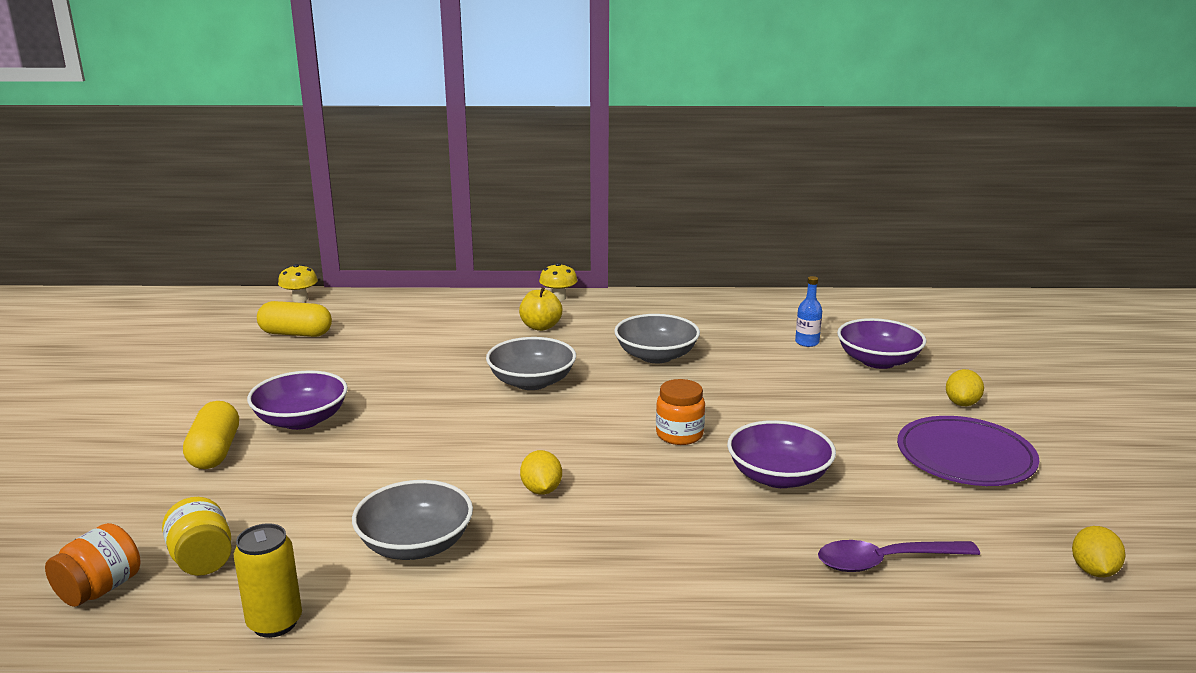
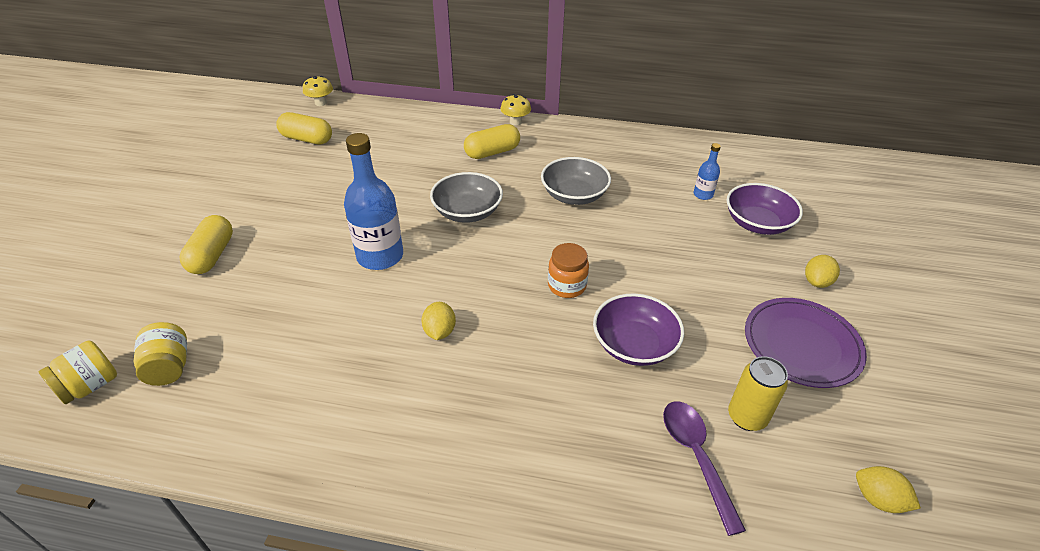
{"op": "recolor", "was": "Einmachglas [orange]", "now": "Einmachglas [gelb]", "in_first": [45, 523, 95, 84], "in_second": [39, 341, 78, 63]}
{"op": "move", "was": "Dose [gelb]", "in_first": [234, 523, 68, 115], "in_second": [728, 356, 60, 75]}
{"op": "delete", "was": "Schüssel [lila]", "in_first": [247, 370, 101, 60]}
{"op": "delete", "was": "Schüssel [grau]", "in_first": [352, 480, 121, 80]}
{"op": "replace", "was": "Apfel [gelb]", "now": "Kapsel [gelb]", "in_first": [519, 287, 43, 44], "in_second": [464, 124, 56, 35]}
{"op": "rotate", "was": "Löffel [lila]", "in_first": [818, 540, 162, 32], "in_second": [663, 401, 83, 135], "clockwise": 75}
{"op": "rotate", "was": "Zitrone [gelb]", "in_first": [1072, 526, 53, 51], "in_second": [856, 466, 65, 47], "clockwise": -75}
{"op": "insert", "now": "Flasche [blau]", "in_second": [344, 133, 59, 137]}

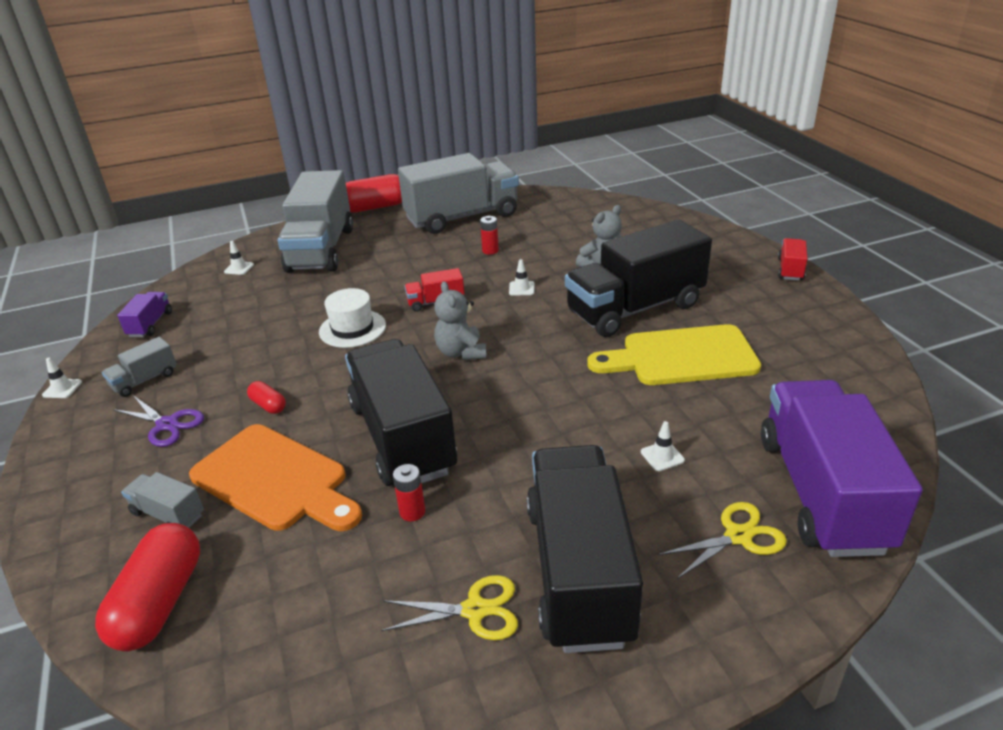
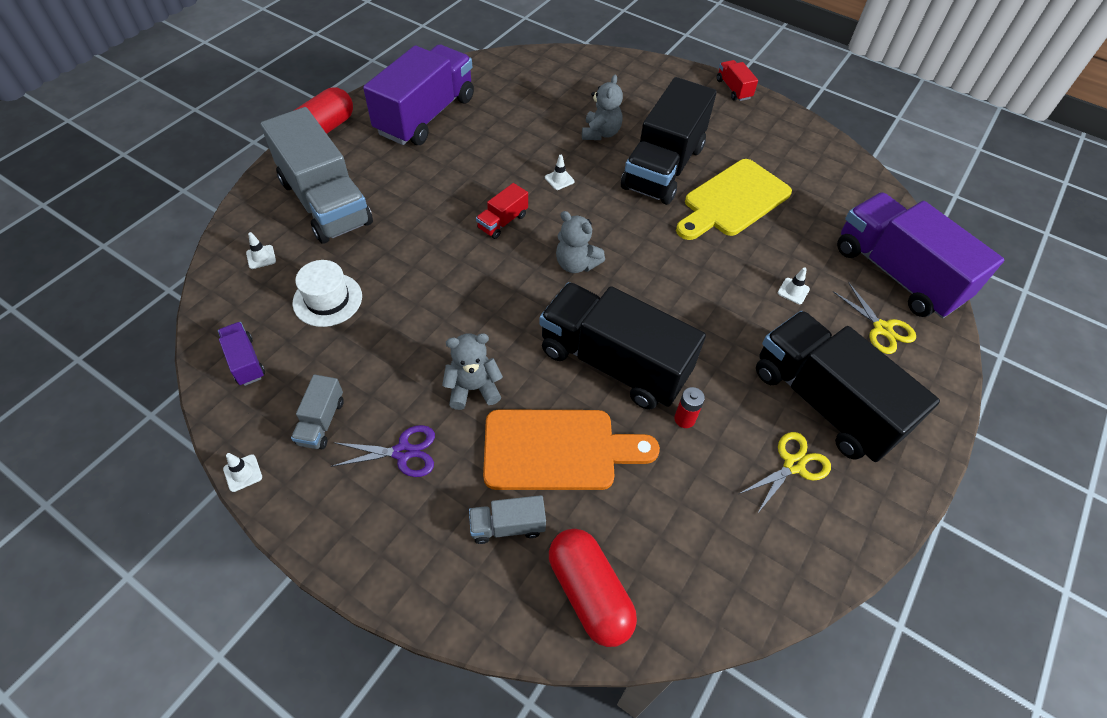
{"op": "replace", "was": "Kapsel [rot]", "now": "Teddybär [grau]", "in_first": [247, 381, 39, 33], "in_second": [442, 333, 61, 77]}
{"op": "move", "was": "Hut [weiß]", "in_first": [319, 288, 67, 60], "in_second": [292, 260, 70, 67]}
{"op": "recolor", "was": "Lastwagen [grau]", "now": "Lastwagen [lila]", "in_first": [398, 153, 121, 81], "in_second": [363, 44, 111, 101]}
{"op": "delete", "was": "Batterie [rot]", "in_first": [480, 216, 19, 39]}
{"op": "rotate", "was": "Schere [gelb]", "in_first": [658, 502, 129, 77], "in_second": [833, 283, 83, 71], "clockwise": 120}

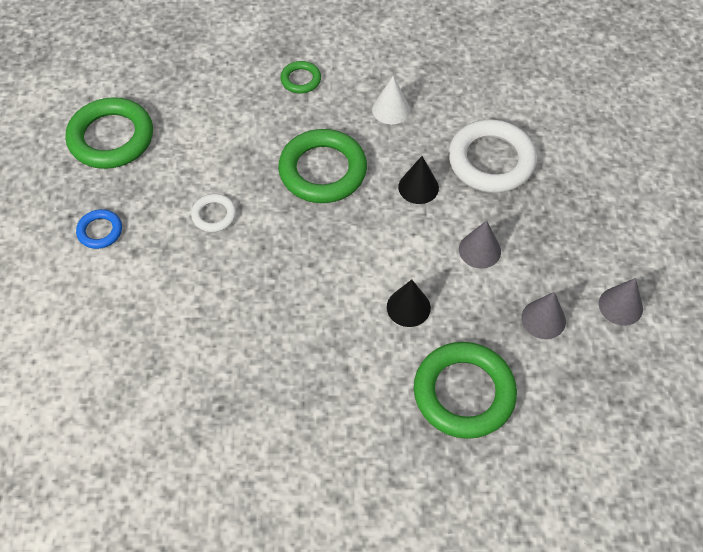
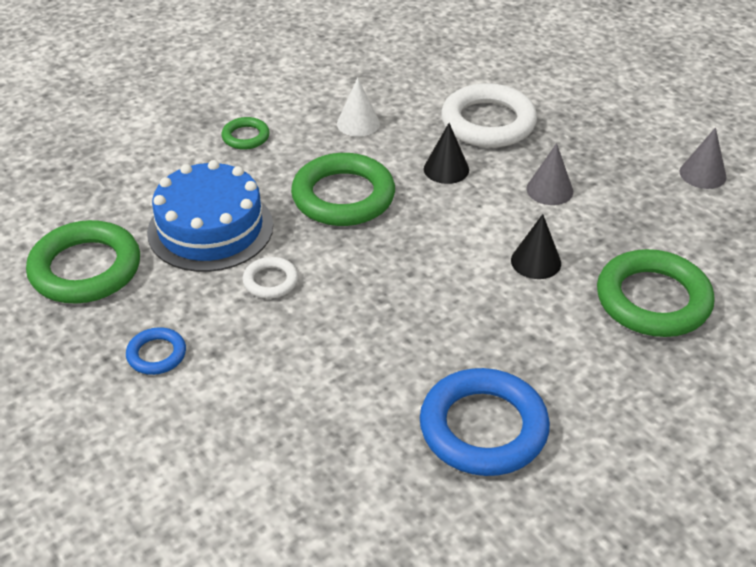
{"op": "delete", "was": "Kegel [grau]", "in_first": [521, 292, 45, 47]}
{"op": "insert", "now": "Kuchen [blau]", "in_second": [147, 160, 126, 112]}
{"op": "insert", "now": "Ring [blau]", "in_second": [420, 368, 130, 108]}

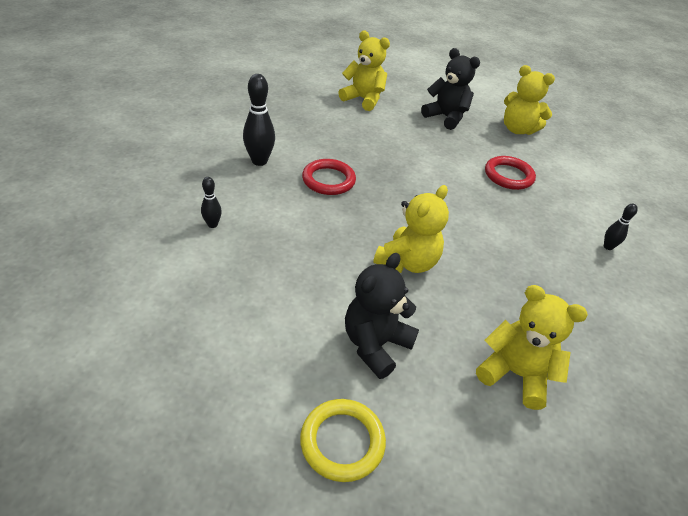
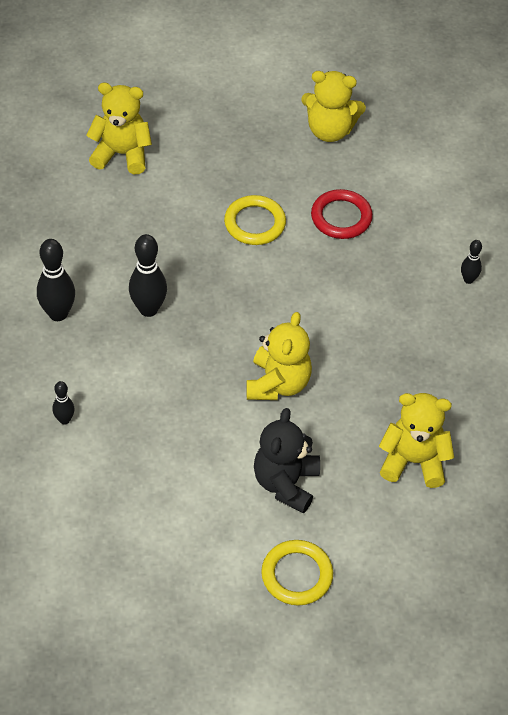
{"op": "replace", "was": "Ring [rot]", "now": "Bowlingkegel [schwarz]", "in_first": [302, 159, 54, 36], "in_second": [129, 234, 38, 83]}
{"op": "delete", "was": "Teddybär [schwarz]", "in_first": [421, 48, 59, 82]}
{"op": "insert", "now": "Ring [gelb]", "in_second": [224, 195, 62, 50]}

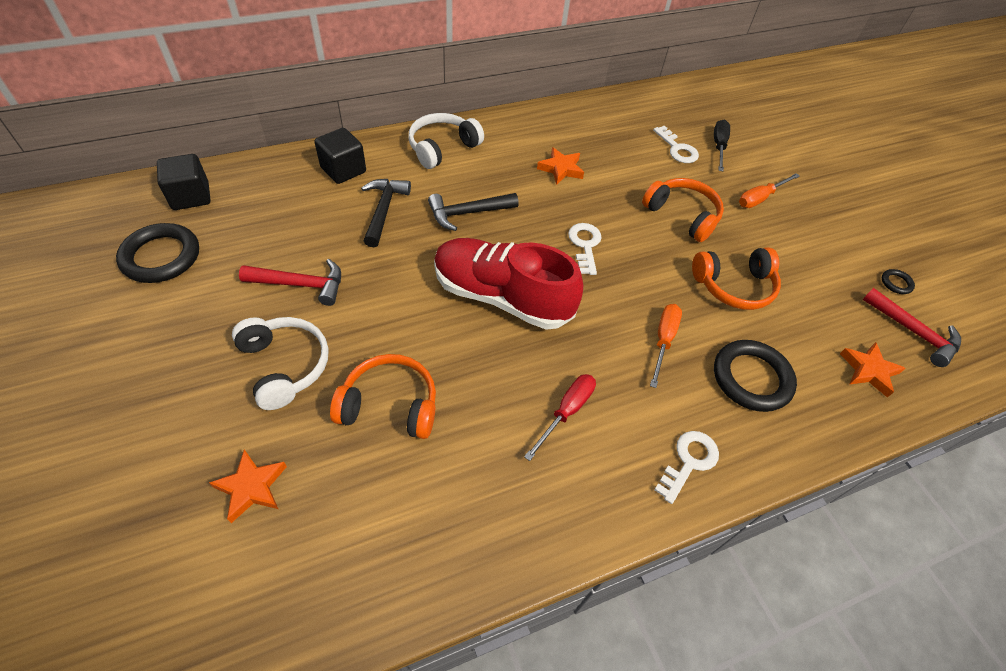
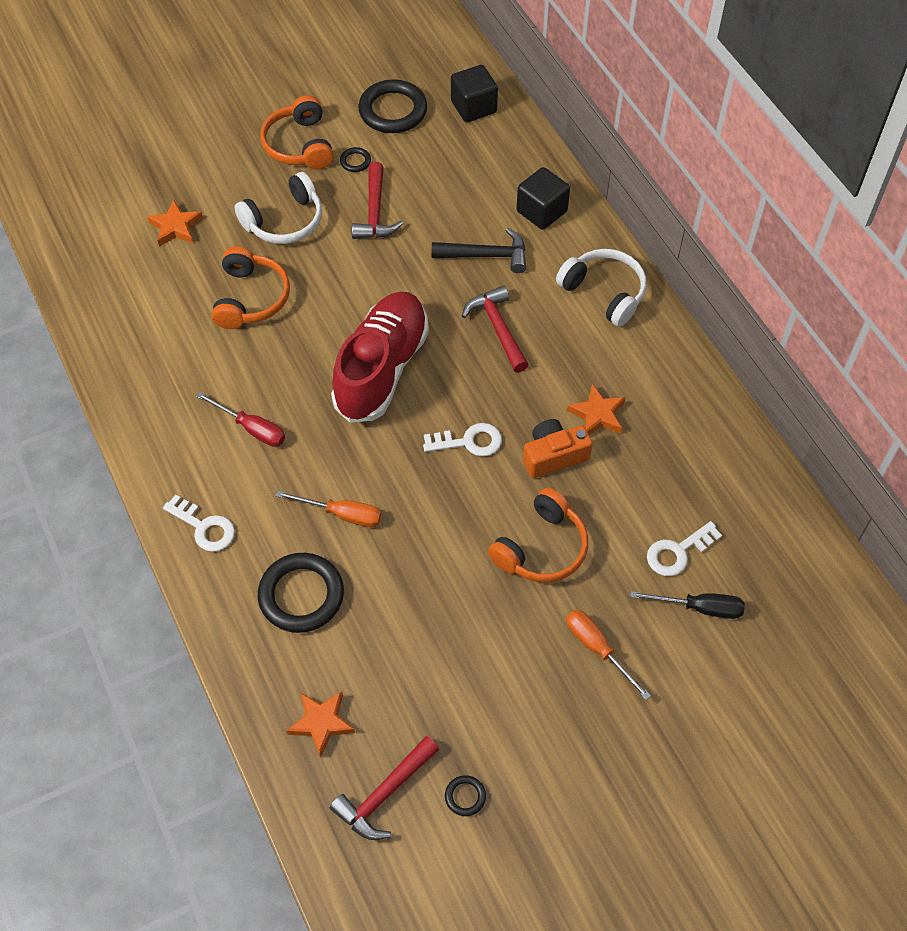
{"op": "recolor", "was": "Hammer [schwarz]", "now": "Hammer [rot]", "in_first": [428, 193, 91, 38], "in_second": [462, 285, 67, 88]}
{"op": "move", "was": "Kopfhörer [orange]", "in_first": [692, 247, 89, 63], "in_second": [260, 95, 74, 75]}
{"op": "insert", "now": "Ring [schwarz]", "in_second": [340, 147, 31, 25]}
{"op": "insert", "now": "Kamera [orange]", "in_second": [523, 419, 70, 59]}

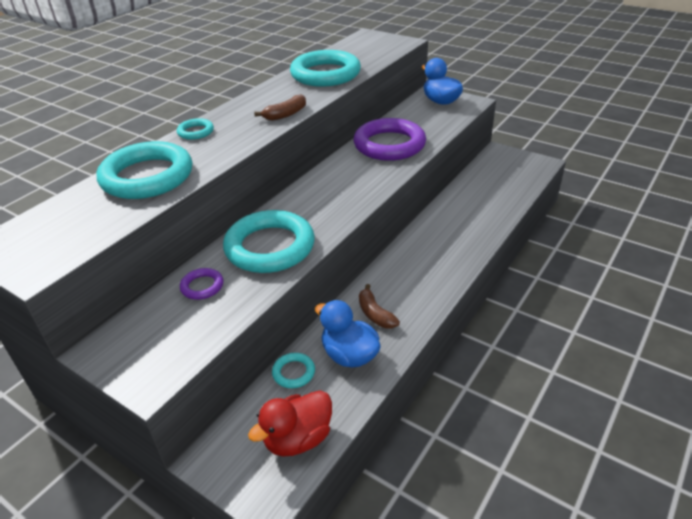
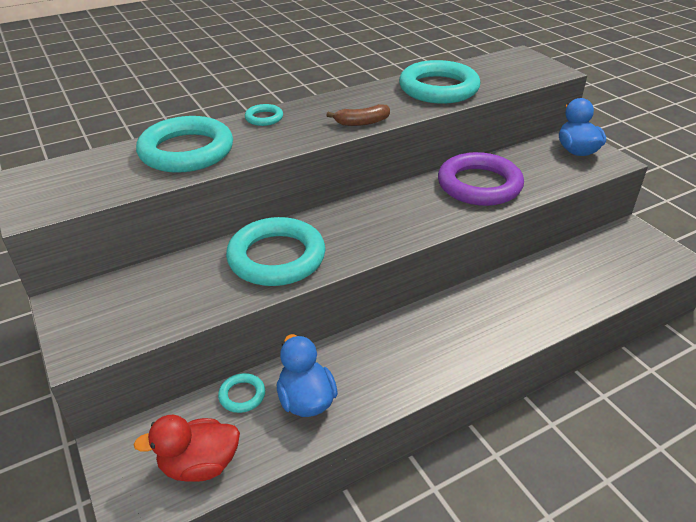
{"op": "delete", "was": "Ring [lila]", "in_first": [180, 268, 43, 32]}
{"op": "delete", "was": "Banane [braun]", "in_first": [359, 284, 41, 45]}

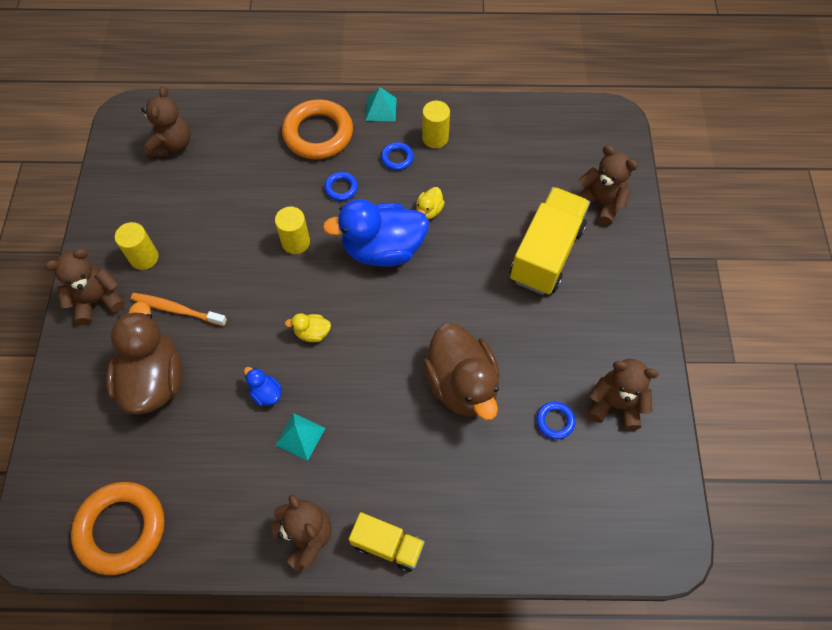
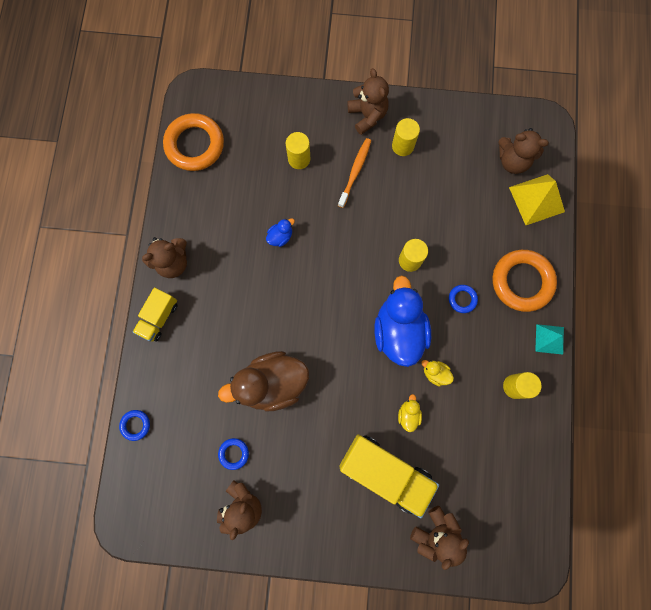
{"op": "replace", "was": "Ente [braun]", "now": "Vollzylinder [gelb]", "in_first": [106, 301, 76, 114], "in_second": [286, 132, 24, 37]}
{"op": "delete", "was": "Pyramide [türkis]", "in_first": [275, 413, 50, 48]}
{"op": "move", "was": "Ente [gelb]", "in_first": [285, 313, 46, 29], "in_second": [398, 394, 24, 38]}
{"op": "move", "was": "Ring [blau]", "in_first": [381, 142, 33, 28], "in_second": [119, 410, 31, 31]}
{"op": "insert", "now": "Pyramide [gelb]", "in_second": [509, 174, 56, 51]}

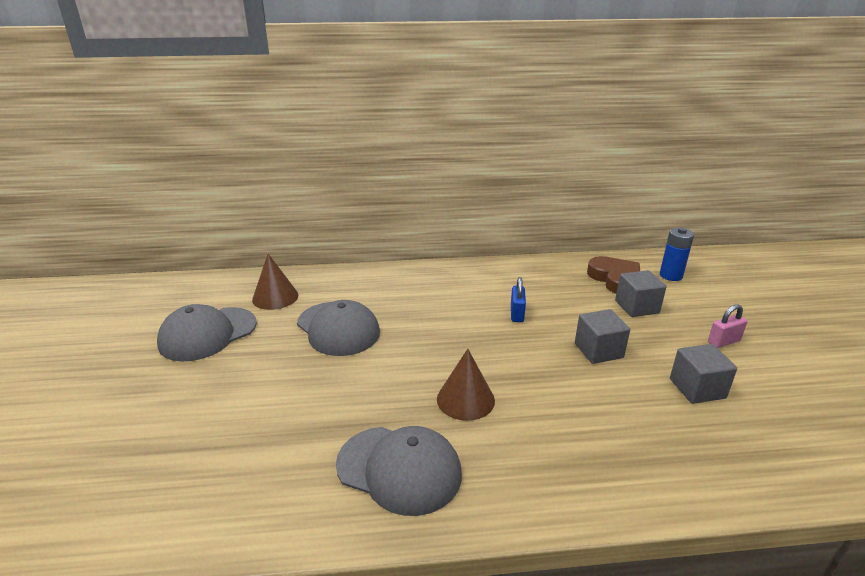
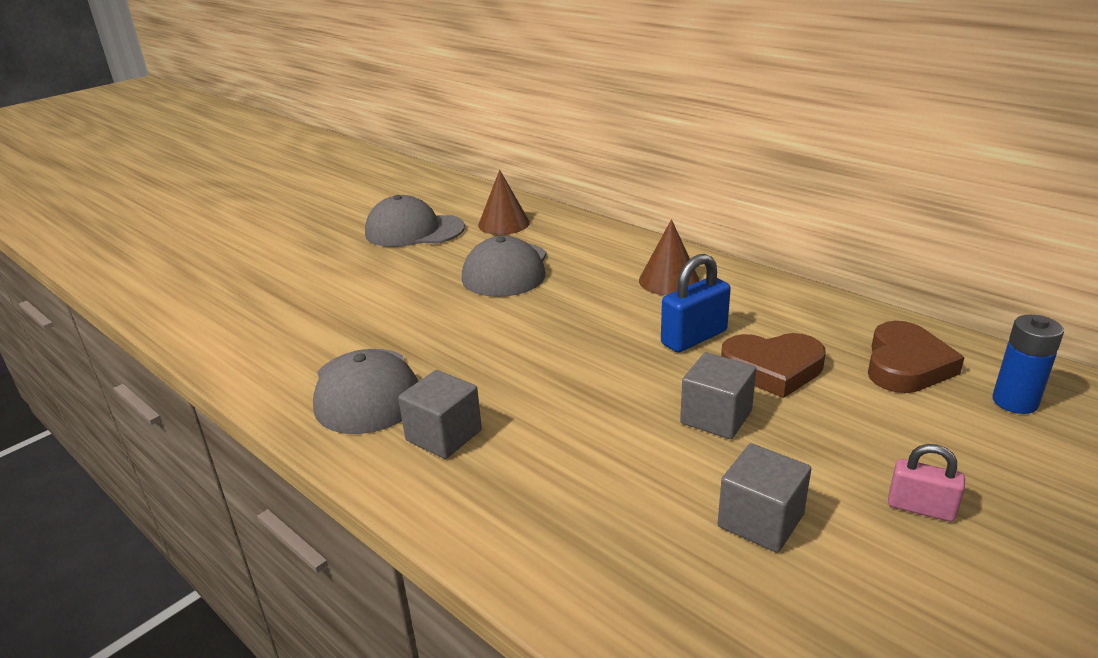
{"op": "move", "was": "Kegel [braun]", "in_first": [437, 349, 58, 72], "in_second": [639, 219, 61, 76]}
{"op": "resize", "was": "Vorhängeschloss [blau]", "in_first": [511, 277, 15, 45], "in_second": [661, 254, 70, 98], "ratio": 1.55}
{"op": "move", "was": "Kubus [grau]", "in_first": [615, 270, 51, 47], "in_second": [398, 370, 84, 89]}
{"op": "insert", "now": "Herz [braun]", "in_second": [721, 333, 105, 65]}

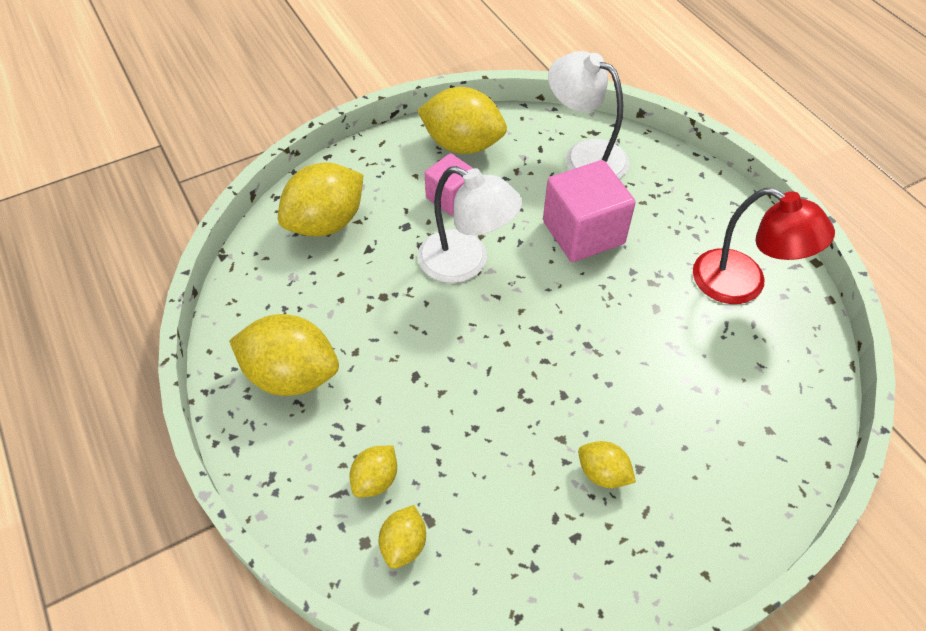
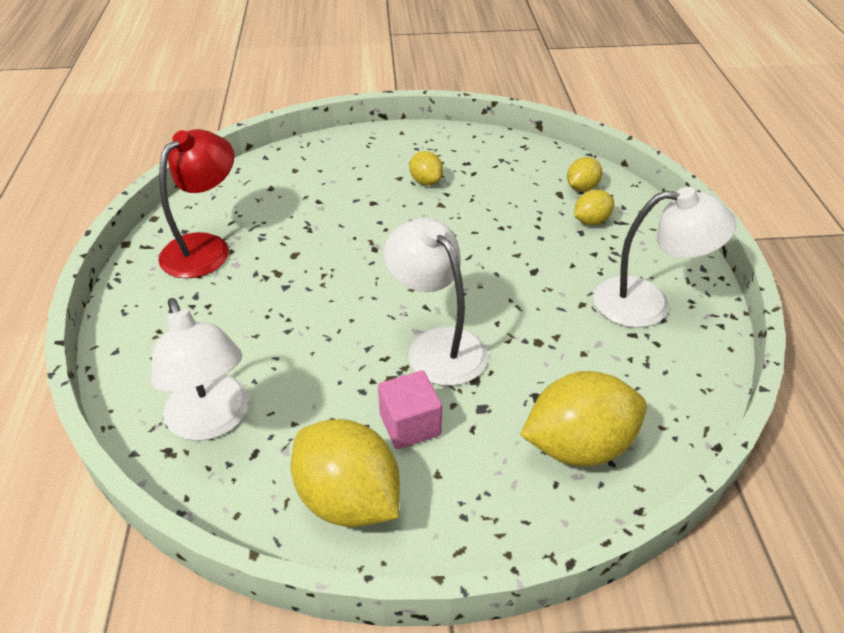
{"op": "replace", "was": "Zitrone [gelb]", "now": "Lampe [weiß]", "in_first": [229, 314, 110, 82], "in_second": [593, 187, 143, 141]}
{"op": "delete", "was": "Kubus [rosa]", "in_first": [543, 160, 93, 102]}
{"op": "rotate", "was": "Lampe [rot]", "in_first": [693, 188, 142, 116], "in_second": [158, 129, 76, 149], "clockwise": 60}

